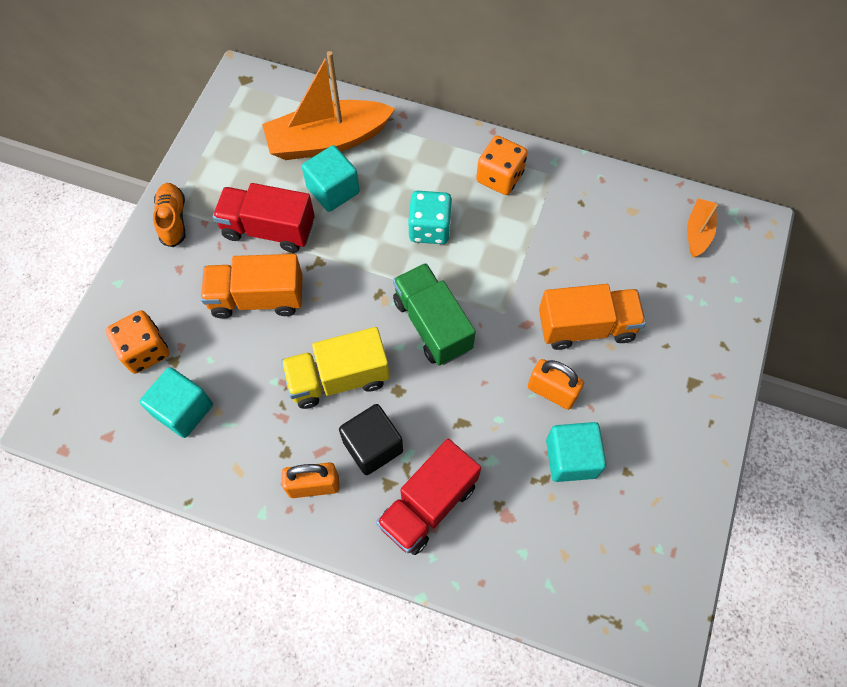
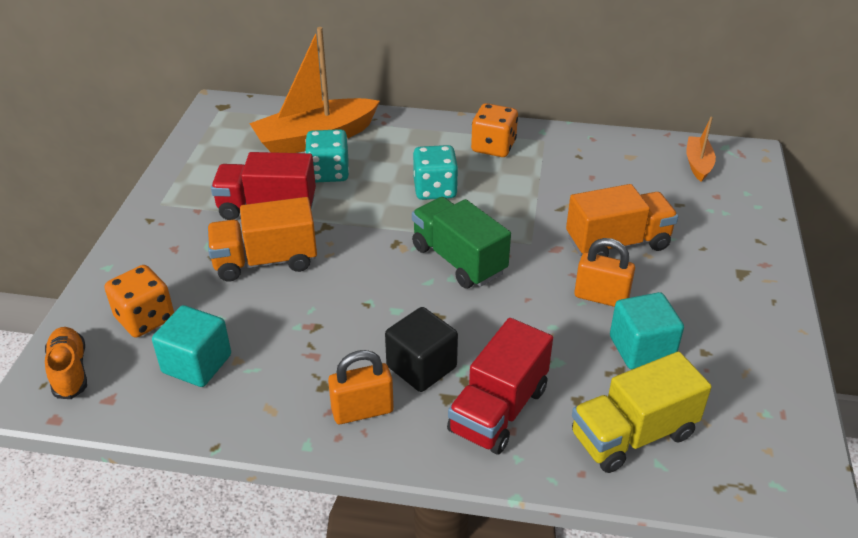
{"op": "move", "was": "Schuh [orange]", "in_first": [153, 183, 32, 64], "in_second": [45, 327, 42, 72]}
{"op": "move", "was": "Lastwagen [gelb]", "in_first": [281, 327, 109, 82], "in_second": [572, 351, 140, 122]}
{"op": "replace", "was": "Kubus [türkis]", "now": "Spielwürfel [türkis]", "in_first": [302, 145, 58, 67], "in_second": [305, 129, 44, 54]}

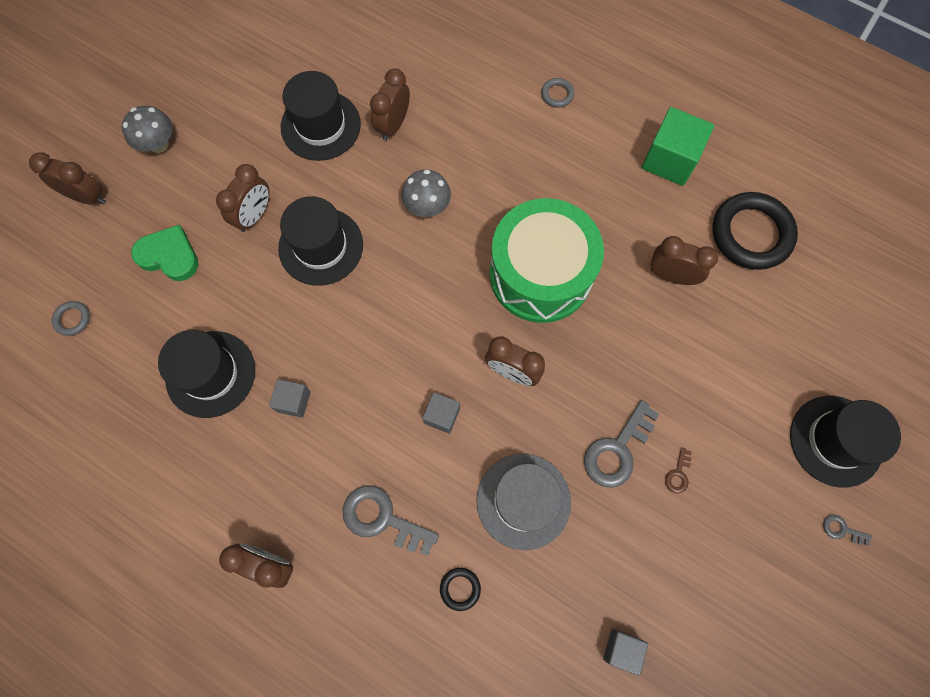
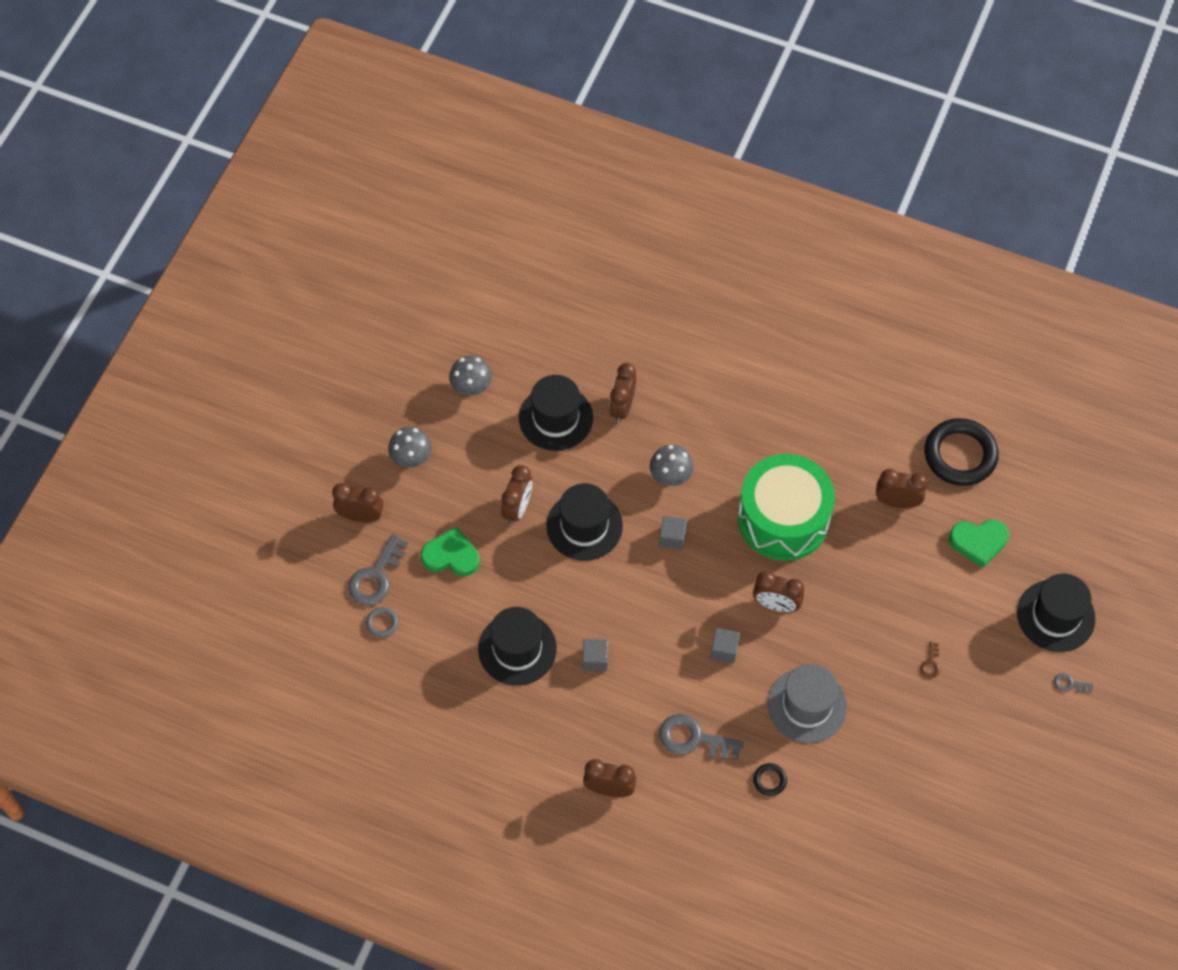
{"op": "delete", "was": "Ring [grau]", "in_first": [541, 78, 33, 30]}
{"op": "move", "was": "Schlüssel [grau]", "in_first": [584, 400, 75, 88], "in_second": [348, 534, 60, 71]}
{"op": "move", "was": "Kubus [grau]", "in_first": [603, 629, 46, 47], "in_second": [659, 516, 28, 34]}
{"op": "delete", "was": "Kubus [grün]", "in_first": [642, 107, 72, 79]}
{"op": "insert", "now": "Pilz [grau]", "in_second": [449, 356, 43, 40]}
{"op": "insert", "now": "Herz [grün]", "in_second": [949, 519, 60, 49]}

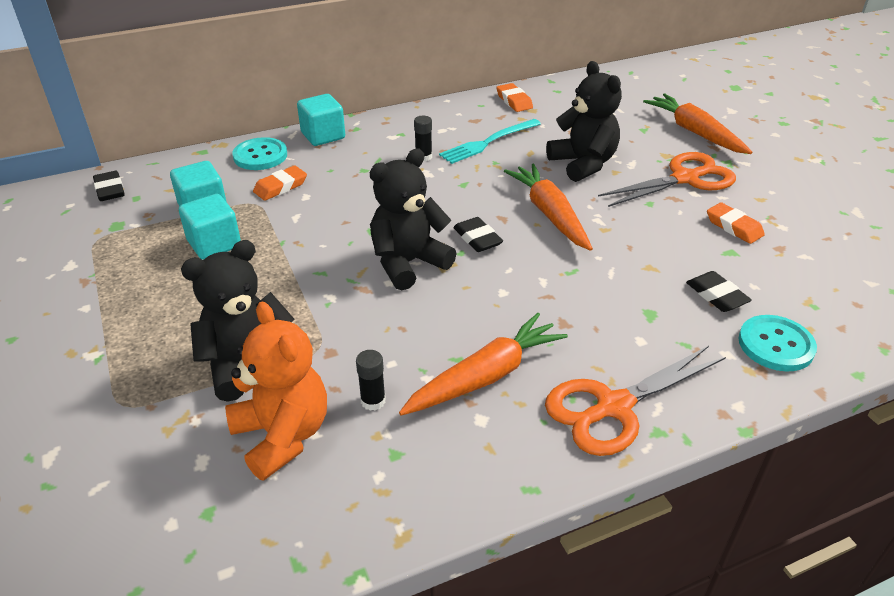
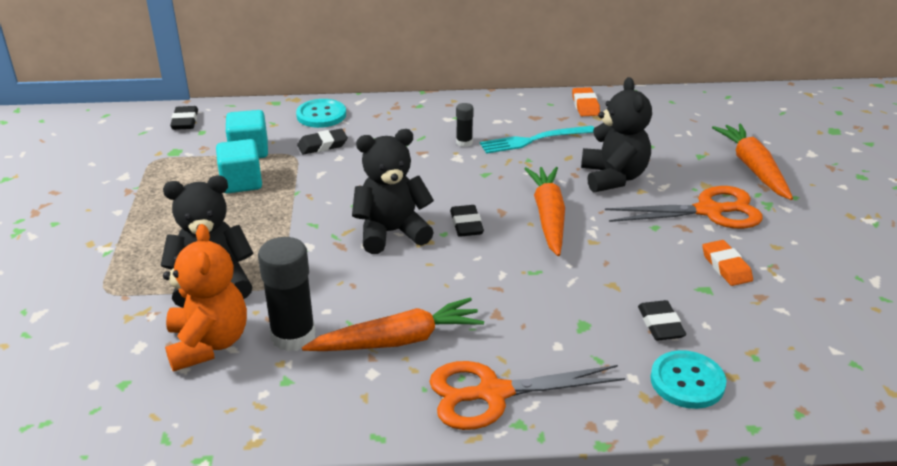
{"op": "recolor", "was": "Radiergummi [orange]", "now": "Radiergummi [schwarz]", "in_first": [253, 166, 54, 35], "in_second": [297, 129, 51, 26]}
{"op": "delete", "was": "Kubus [türkis]", "in_first": [297, 94, 48, 52]}
{"op": "resize", "was": "Klebestift [schwarz]", "in_first": [356, 350, 30, 61], "in_second": [258, 237, 57, 114], "ratio": 2.01}

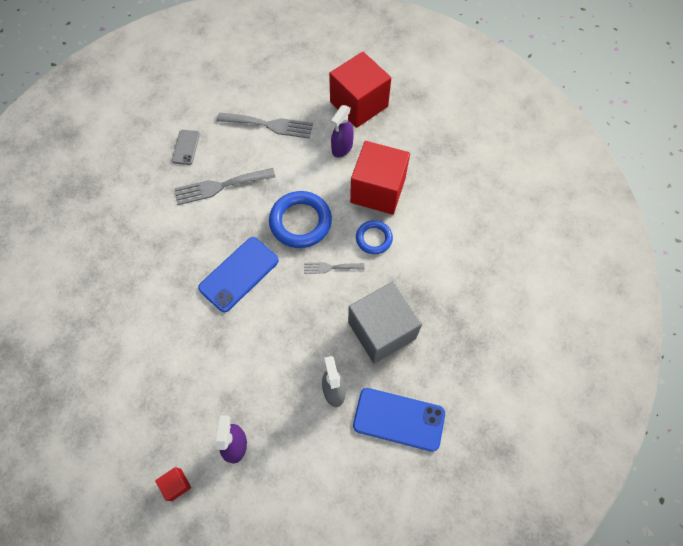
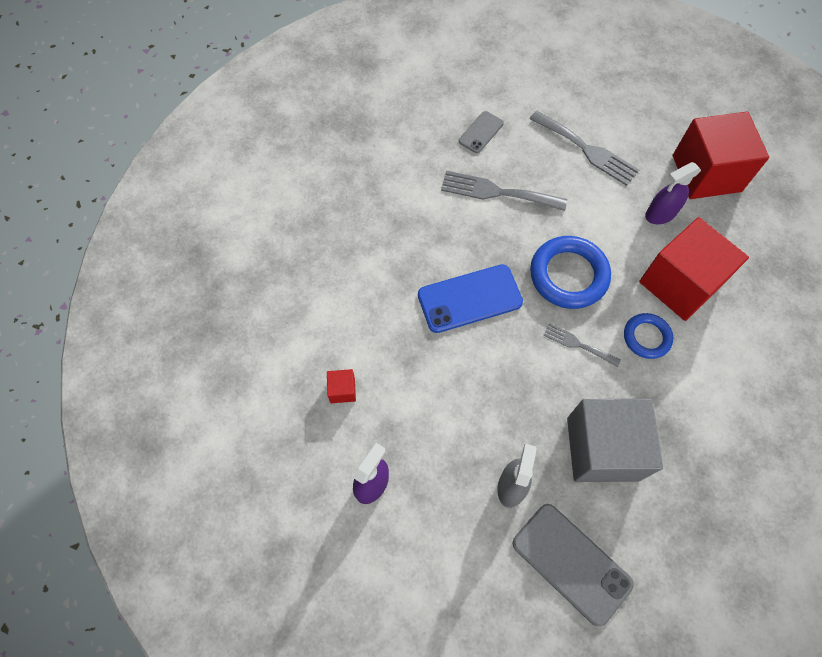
{"op": "move", "was": "Kubus [rot]", "in_first": [155, 467, 36, 34], "in_second": [327, 369, 29, 34]}
{"op": "recolor", "was": "Handy [blau]", "now": "Handy [grau]", "in_first": [353, 388, 92, 64], "in_second": [513, 504, 121, 123]}

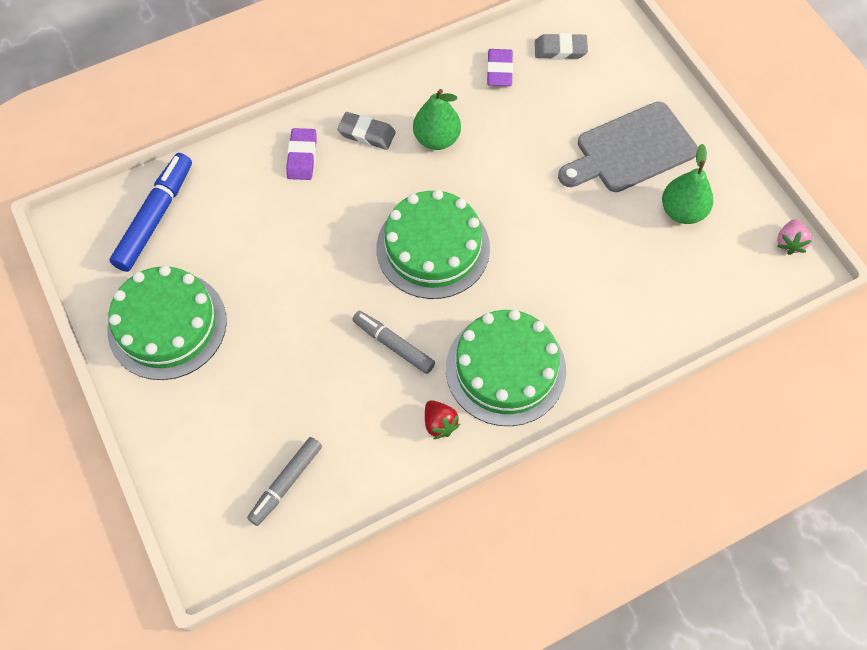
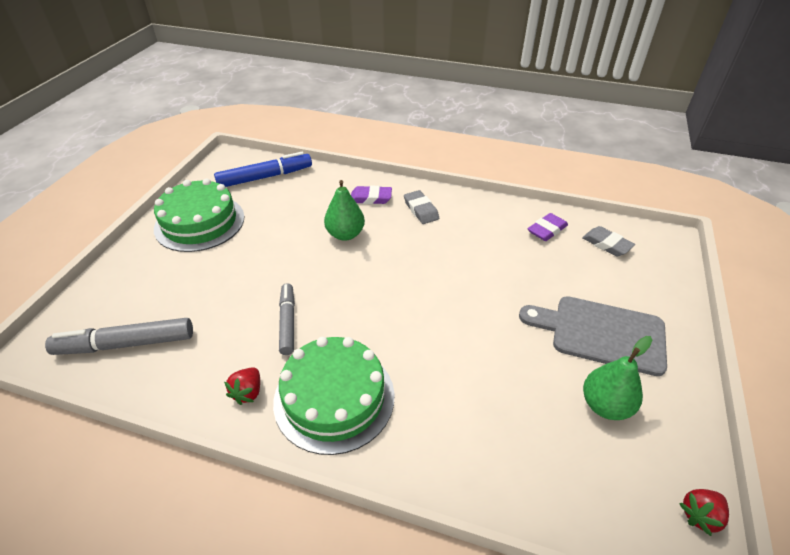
{"op": "resize", "was": "Filzstift [grau]", "in_first": [247, 437, 75, 89], "in_second": [45, 318, 148, 37], "ratio": 1.51}
{"op": "rotate", "was": "Radiergummi [lila]", "in_first": [286, 128, 31, 52], "in_second": [351, 186, 41, 18], "clockwise": 45}
{"op": "delete", "was": "Kuchen [grün]", "in_first": [376, 190, 114, 109]}
{"op": "move", "was": "Birne [grün]", "in_first": [413, 89, 48, 61], "in_second": [324, 180, 41, 61]}
{"op": "recolor", "was": "Erdbeere [rosa]", "now": "Erdbeere [rot]", "in_first": [777, 220, 35, 35], "in_second": [679, 489, 50, 47]}

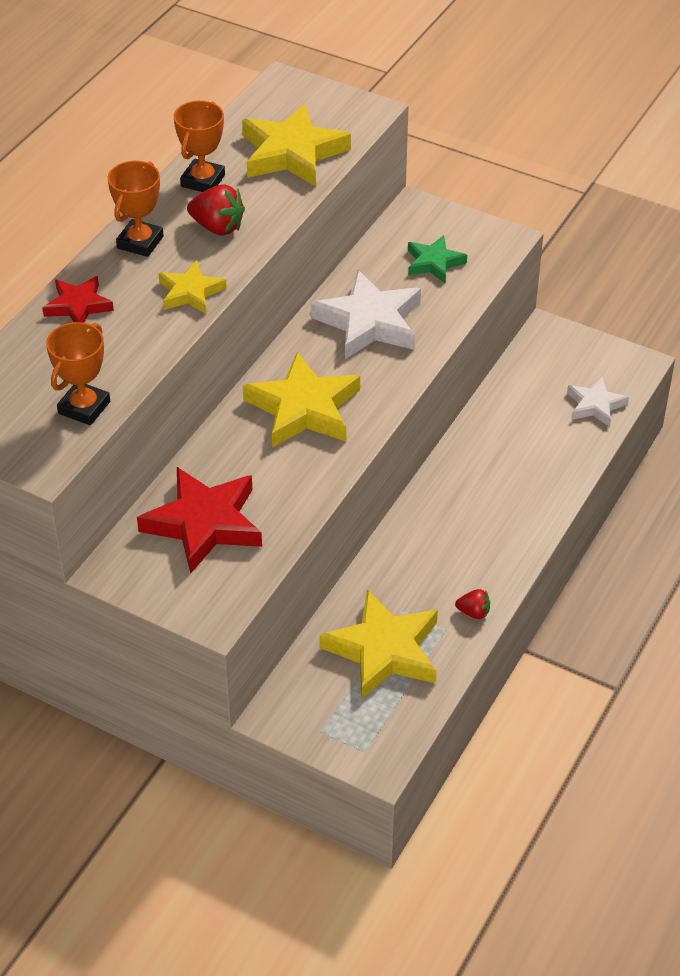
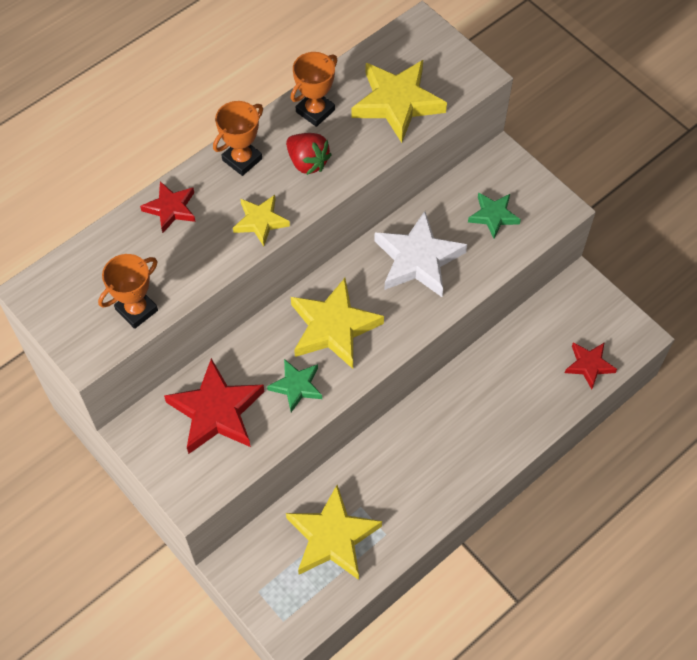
{"op": "delete", "was": "Erdbeere [rot]", "in_first": [455, 589, 35, 30]}
{"op": "recolor", "was": "Stern [weiß]", "now": "Stern [rot]", "in_first": [567, 376, 62, 51], "in_second": [565, 342, 52, 47]}
{"op": "insert", "now": "Stern [grün]", "in_second": [267, 359, 55, 53]}

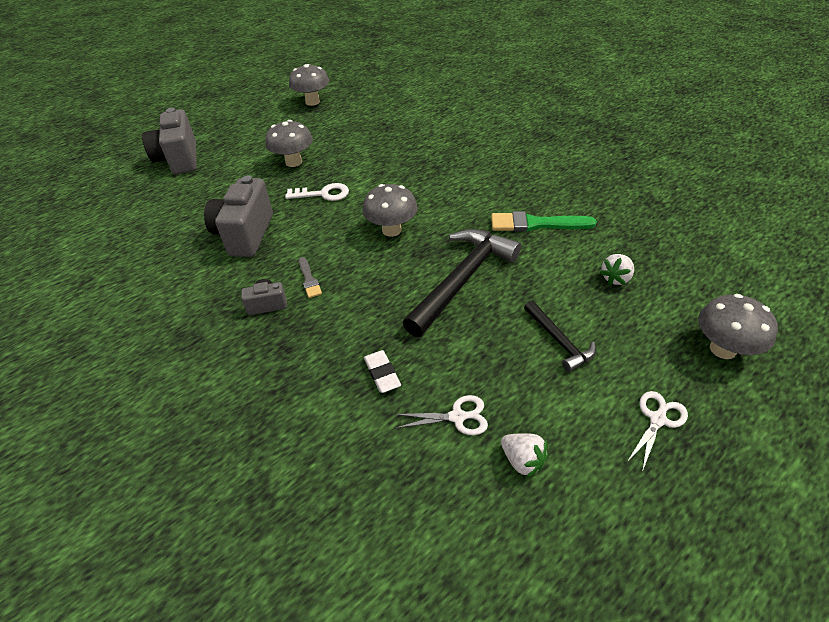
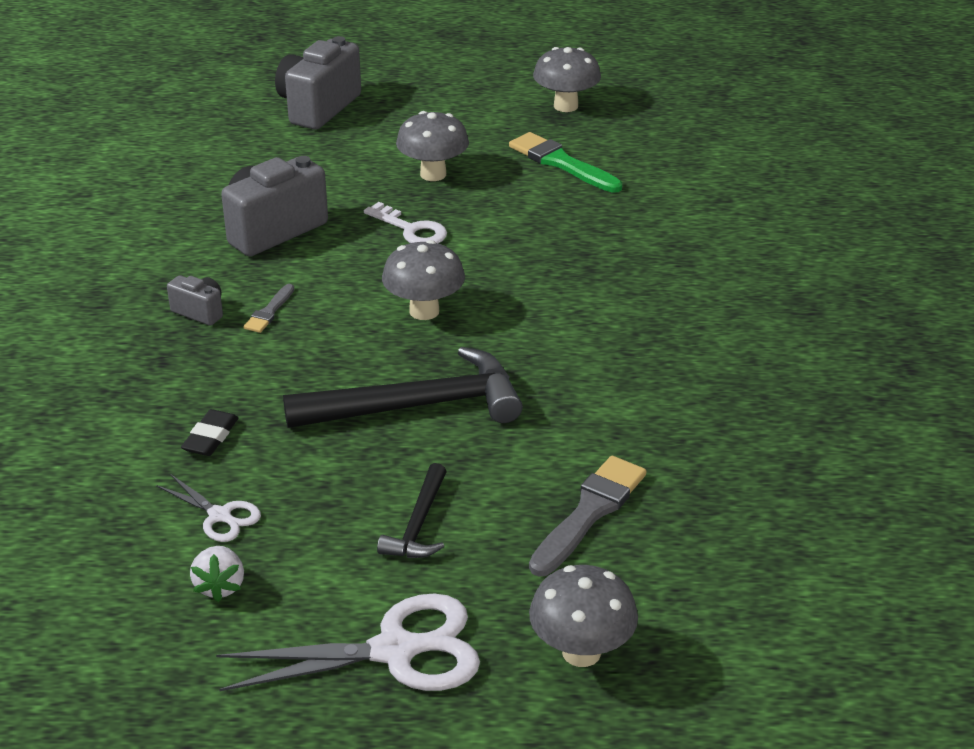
{"op": "recolor", "was": "Radiergummi [weiß]", "now": "Radiergummi [schwarz]", "in_first": [364, 350, 37, 43], "in_second": [181, 409, 57, 47]}
{"op": "move", "was": "Pinsel [grün]", "in_first": [491, 211, 106, 21], "in_second": [509, 132, 113, 61]}
{"op": "replace", "was": "Erdbeere [weiß]", "now": "Pinsel [grau]", "in_first": [599, 254, 35, 31], "in_second": [529, 456, 118, 121]}
{"op": "resize", "was": "Schere [weiß]", "in_first": [627, 391, 61, 81], "in_second": [216, 593, 264, 98], "ratio": 1.93}

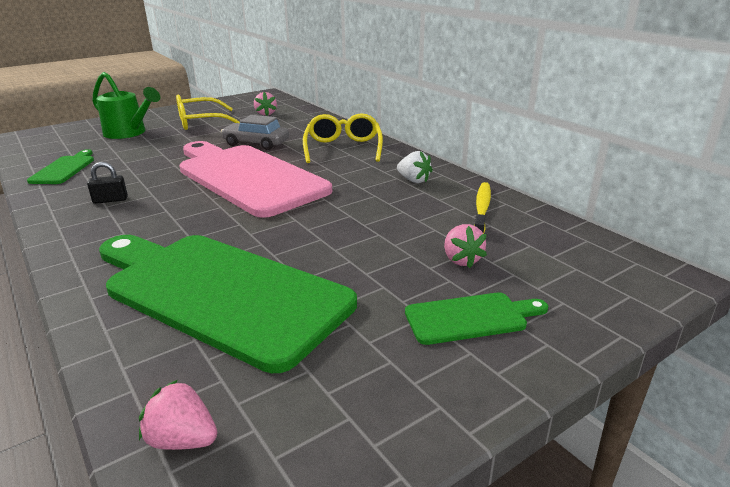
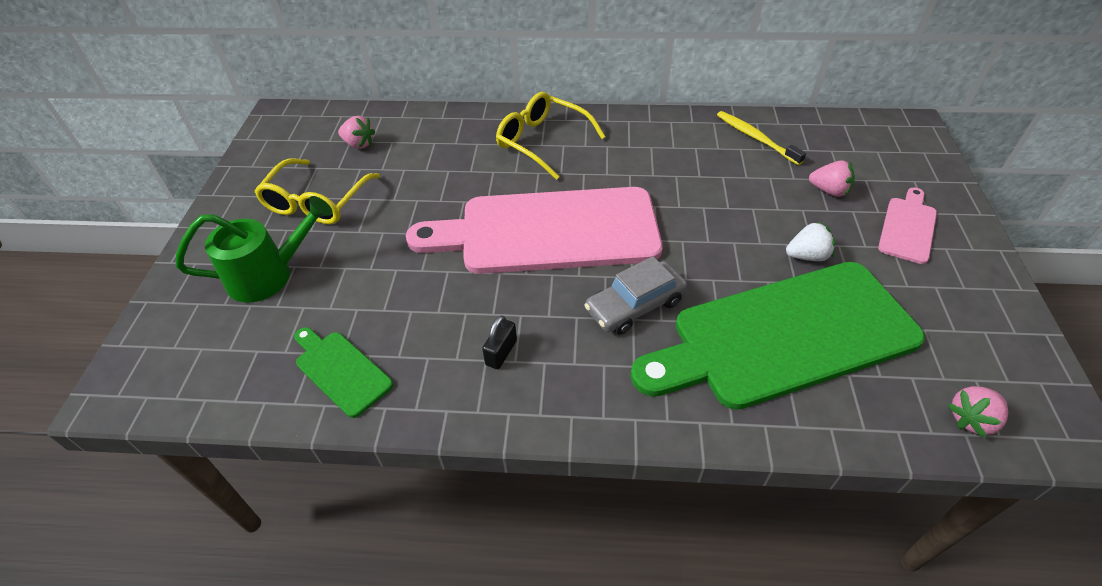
{"op": "move", "was": "Auto [grau]", "in_first": [221, 115, 68, 35], "in_second": [584, 256, 103, 79]}
{"op": "move", "was": "Erdbeere [weiß]", "in_first": [397, 151, 36, 32], "in_second": [786, 221, 49, 40]}
{"op": "recolor", "was": "Schneidebrett [grün]", "now": "Schneidebrett [rosa]", "in_first": [405, 292, 143, 53], "in_second": [878, 187, 59, 77]}

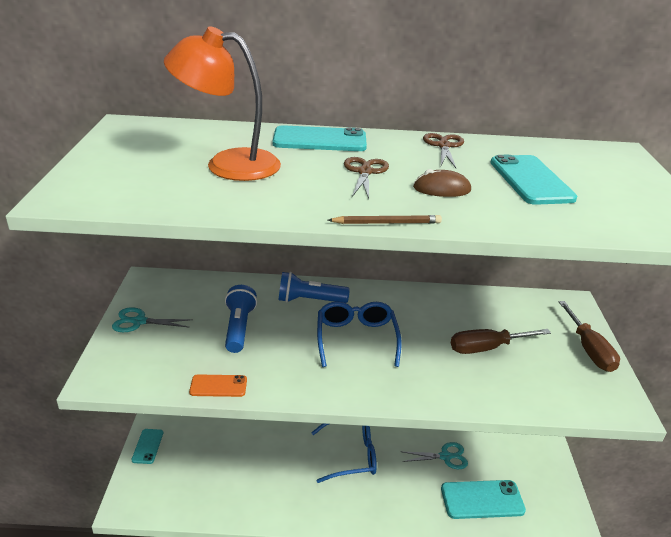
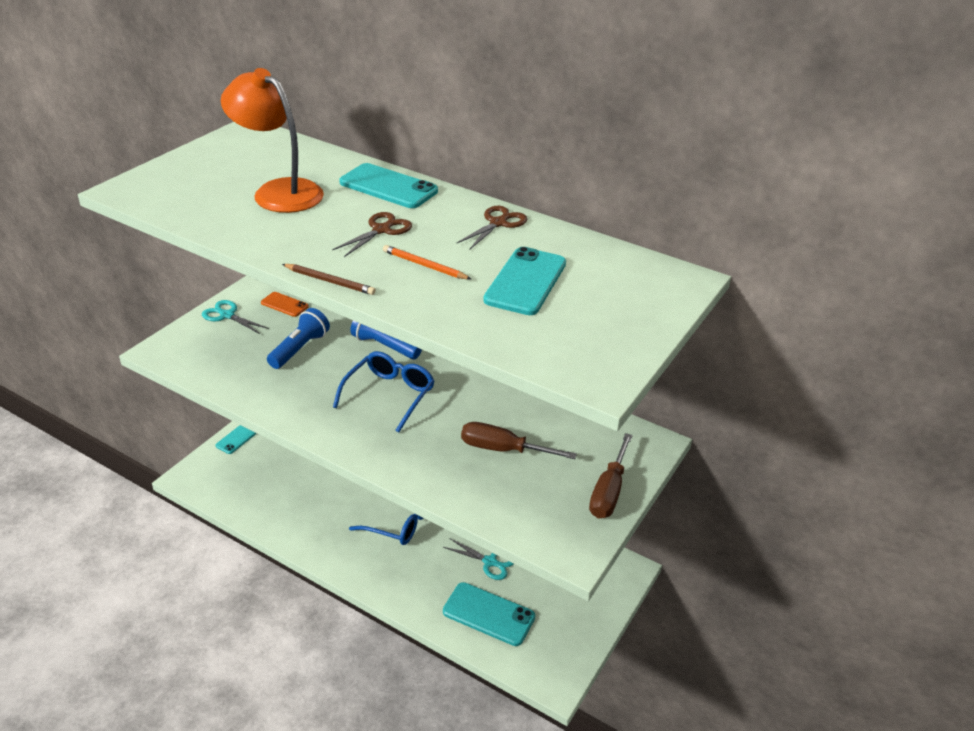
{"op": "move", "was": "Handy [orange]", "in_first": [189, 374, 58, 23], "in_second": [261, 292, 48, 25]}
{"op": "replace", "was": "Computermaus [braun]", "now": "Bleistift [orange]", "in_first": [413, 169, 58, 28], "in_second": [383, 245, 88, 34]}

